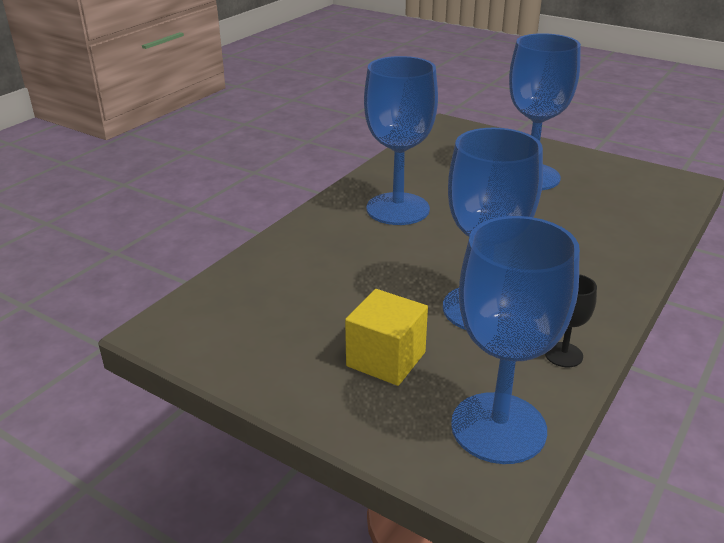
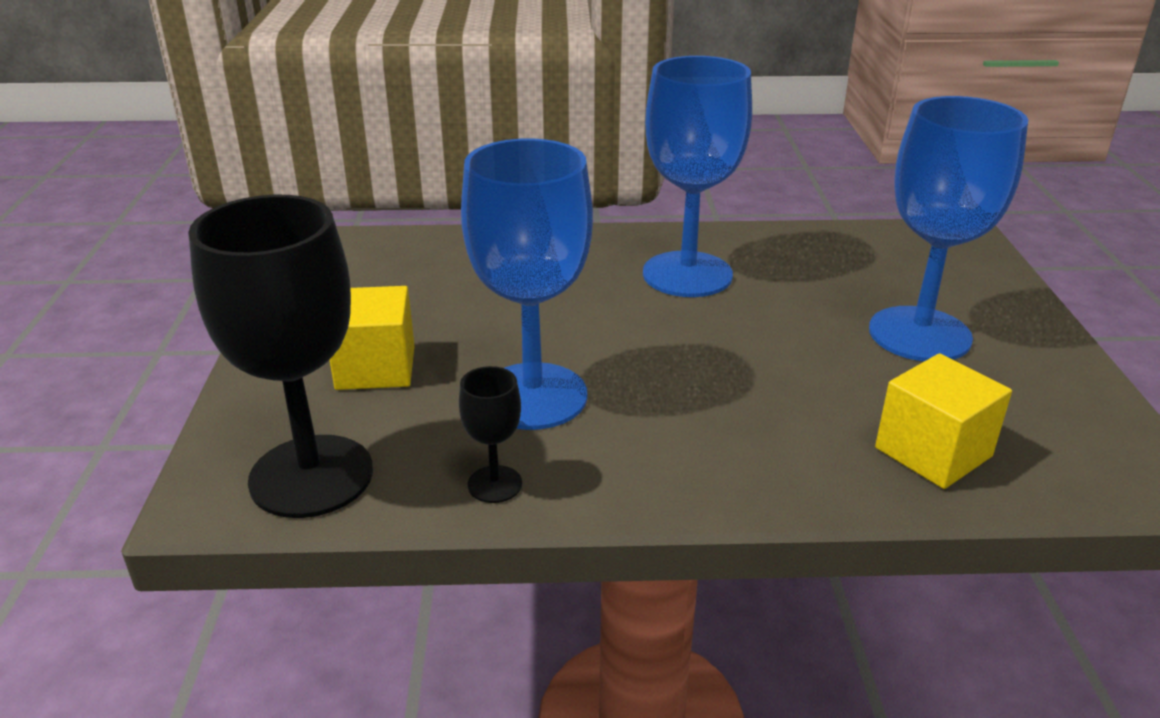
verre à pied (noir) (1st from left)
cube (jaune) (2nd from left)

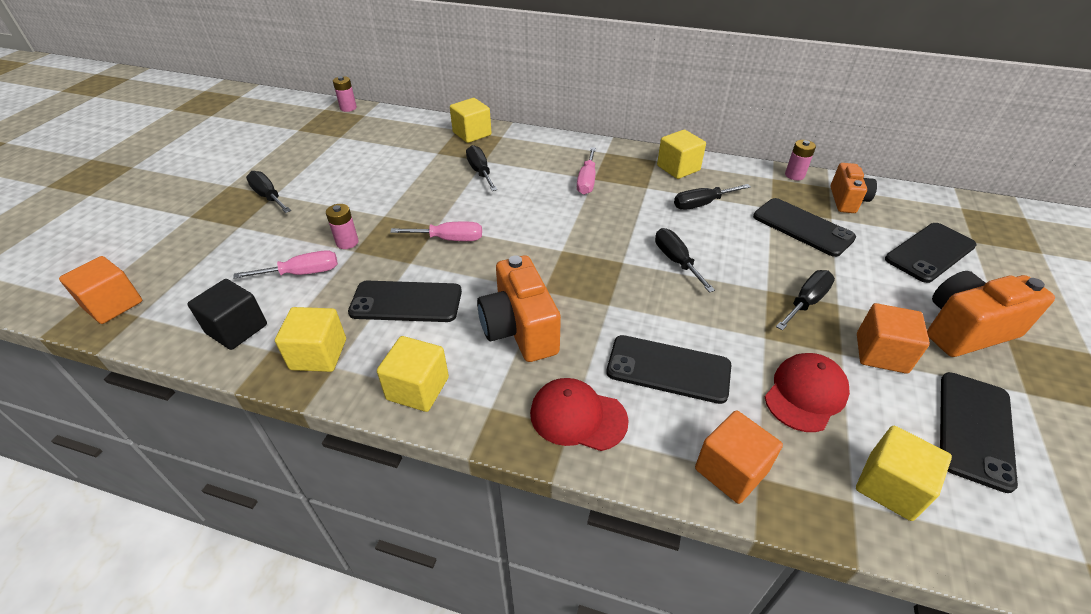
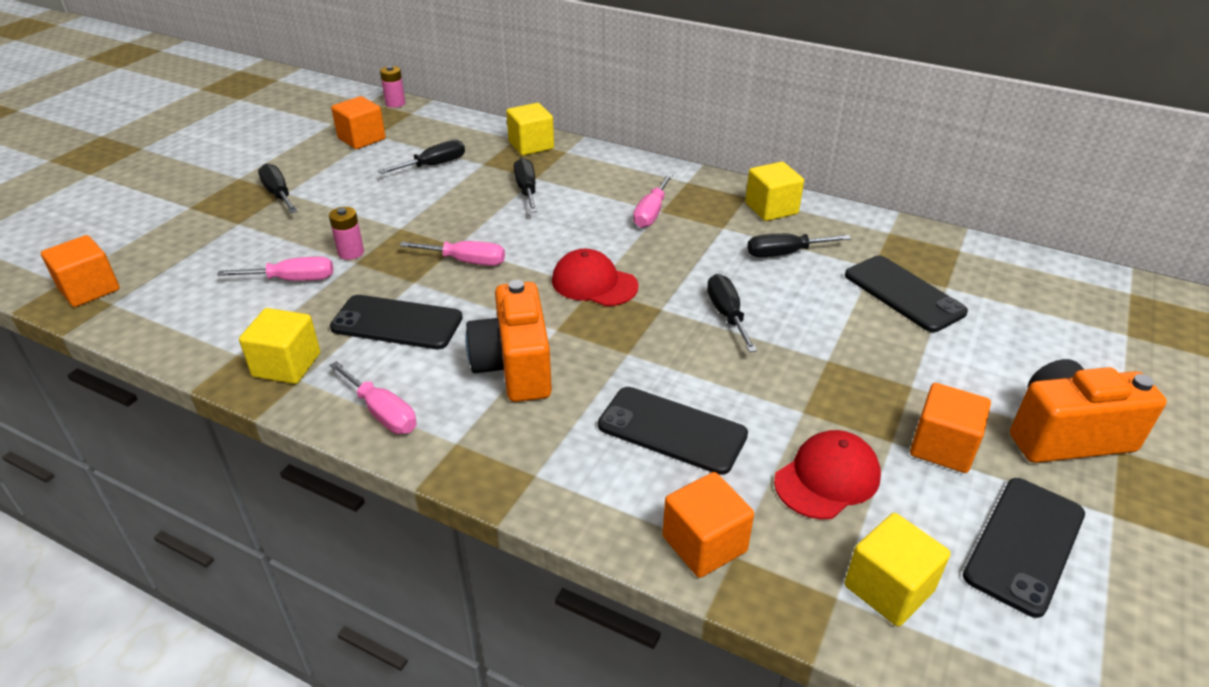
tournevis (rose) (2nd from left)
cube (orange) (2nd from left)
tournevis (noir) (2nd from left)
casquette (rouge) (1st from left)
cube (noir)
pile (rose) (3rd from left in the first image)
appareil photo (orange) (2nd from left in the first image)
téléphone (noir) (4th from left in the first image)

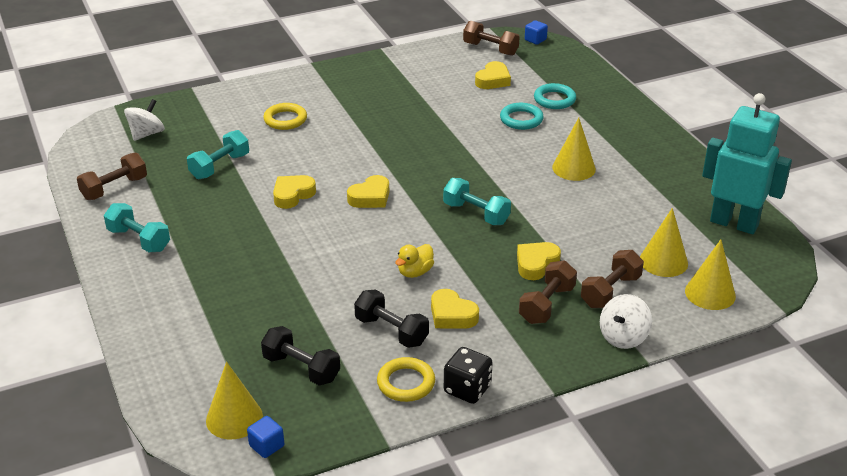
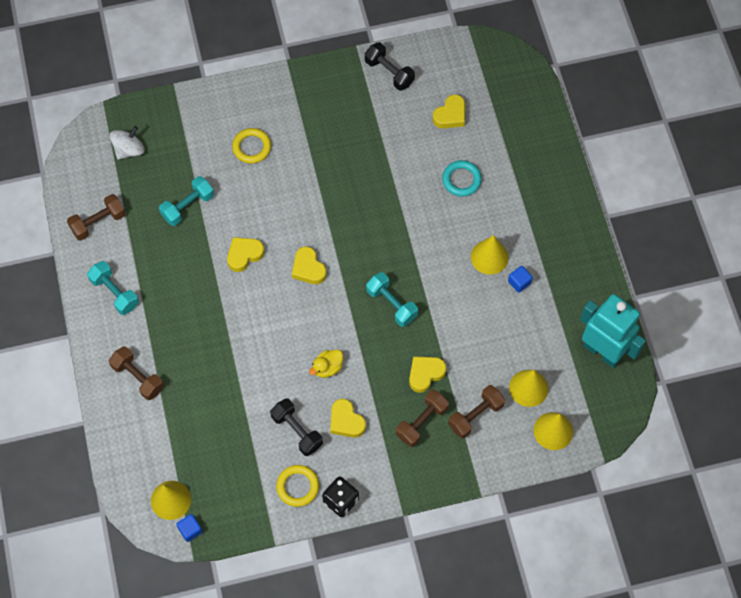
haltère (marron) (2nd from left)
cœur (jaune) (2nd from left)
haltère (noir) (2nd from left)
cube (bleu) (2nd from left)
anneau (turquoise) (2nd from left in the first image)
toupie (blanc) (2nd from left in the first image)

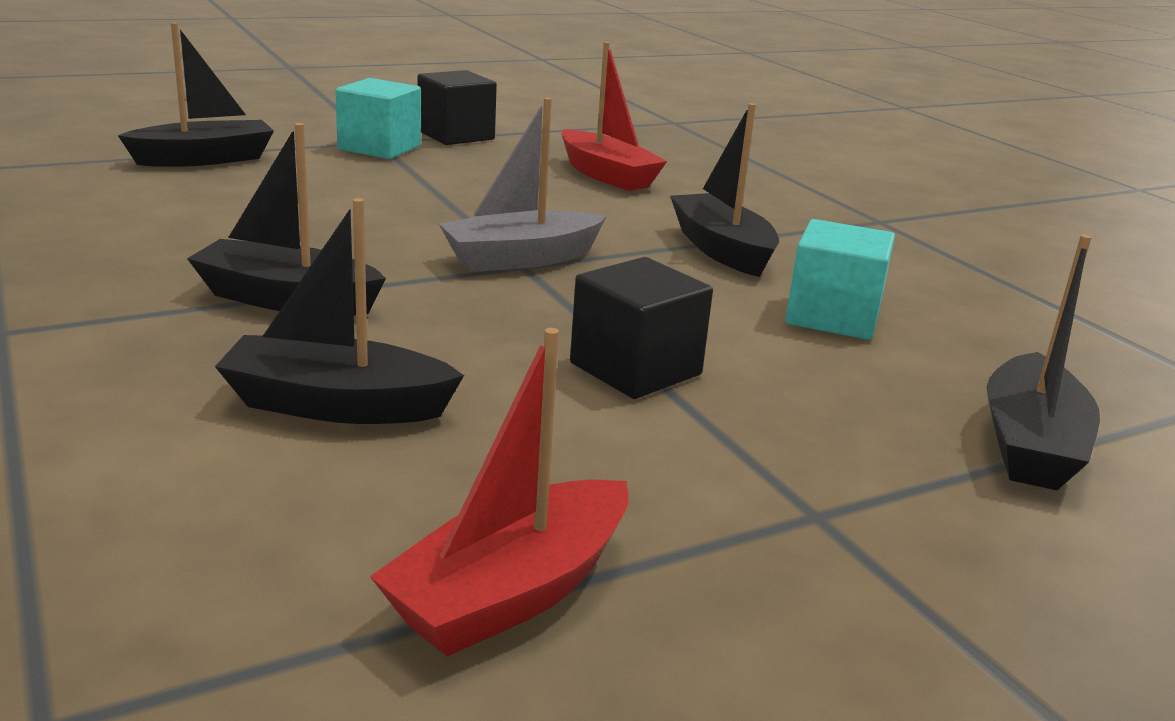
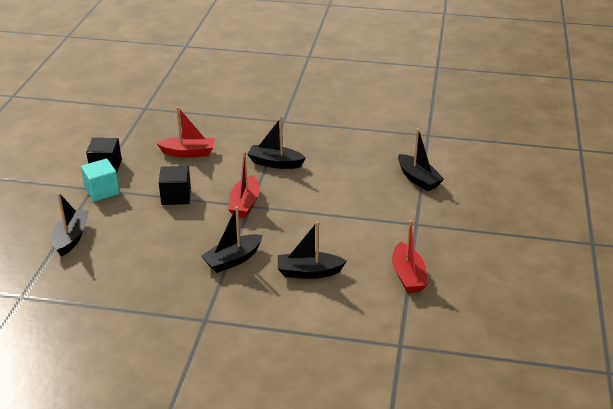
cube (noir) (2nd from left)
bateau (rouge) (2nd from left)
bateau (noir) (4th from left)
cube (turquoise) (2nd from left in the first image)

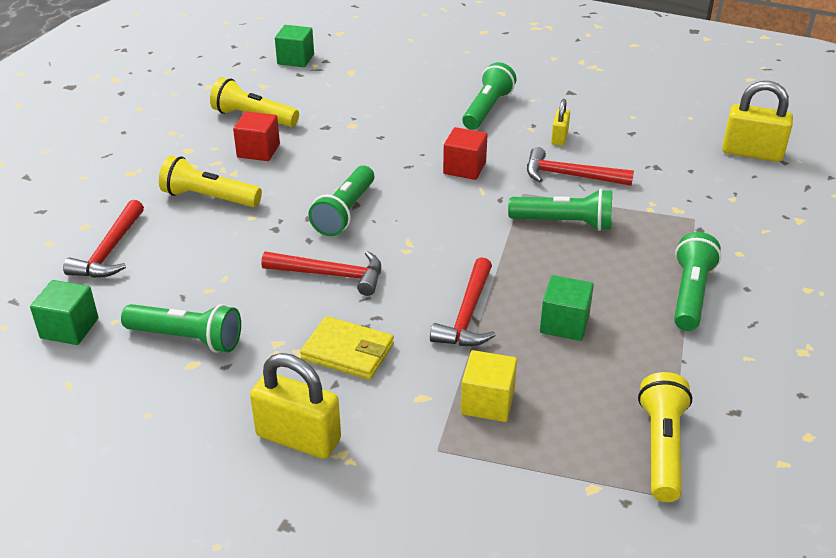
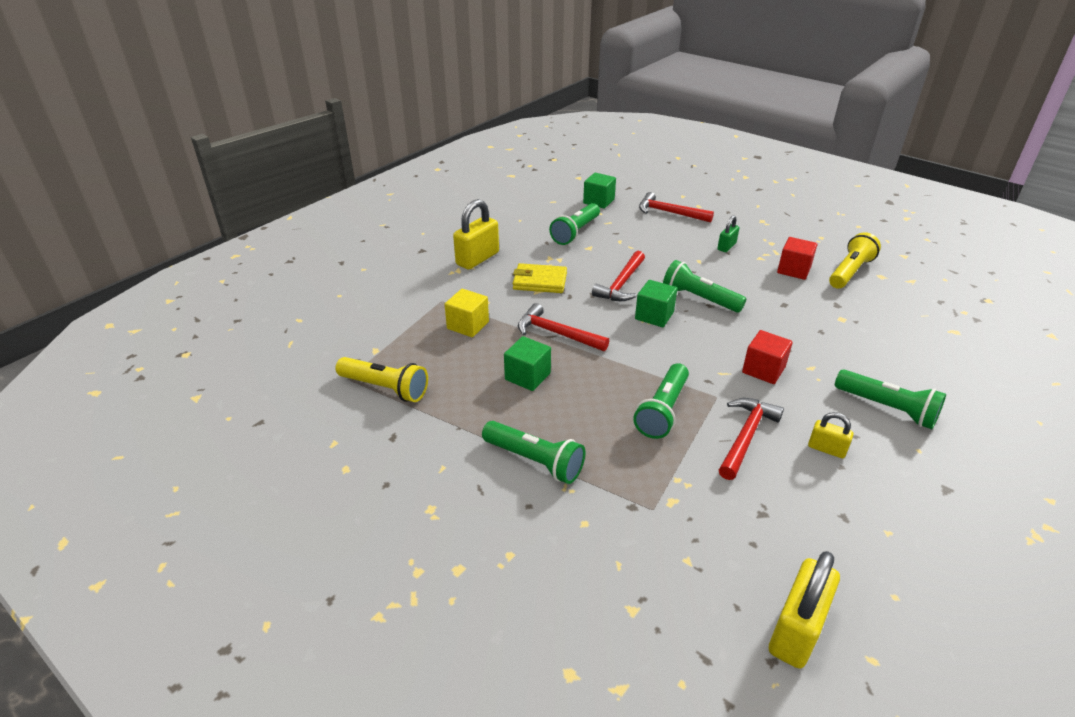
portefeuille (jaune)
cube (vert) (3rd from left)
cadenas (vert)

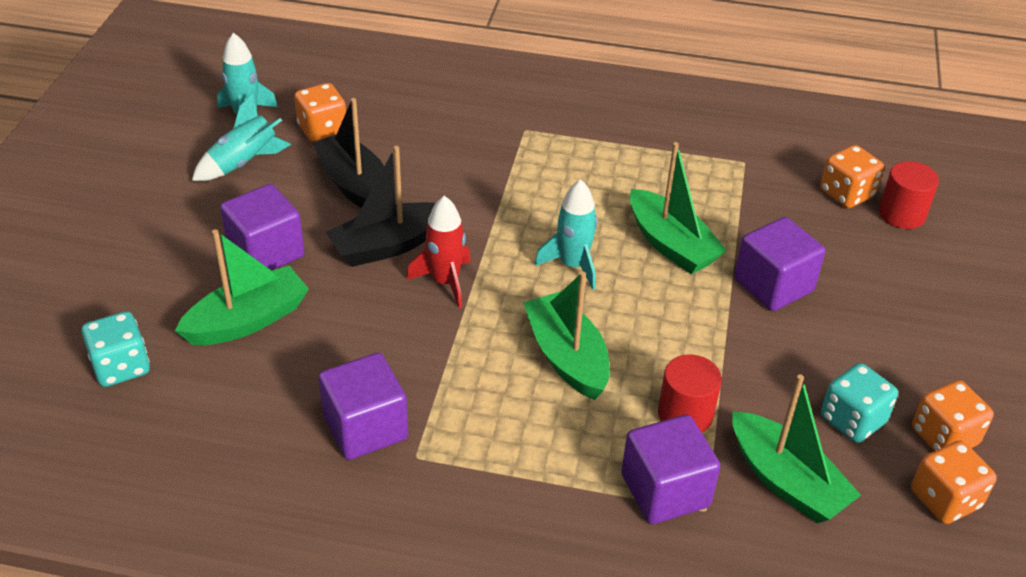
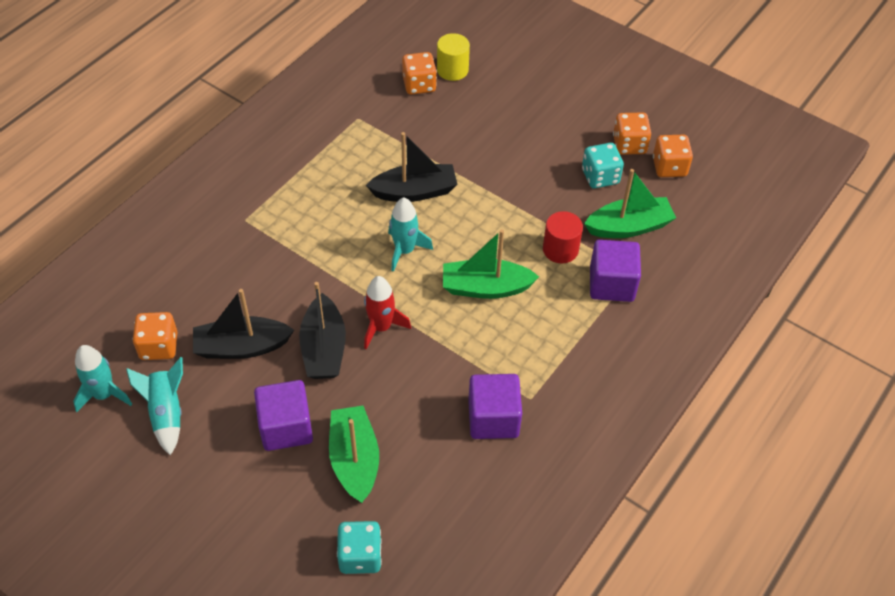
bateau (noir) (3rd from left)
cylindre (jaune)
cube (violet) (4th from left in the first image)

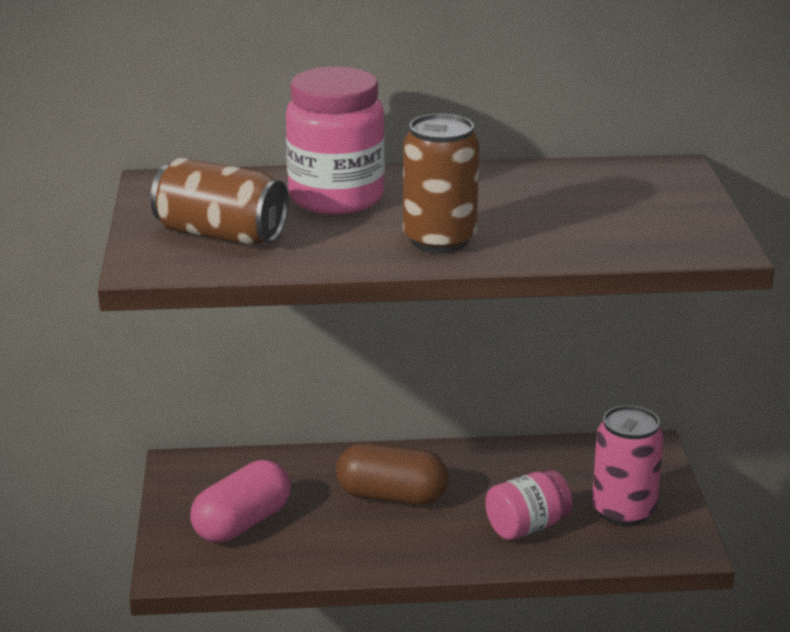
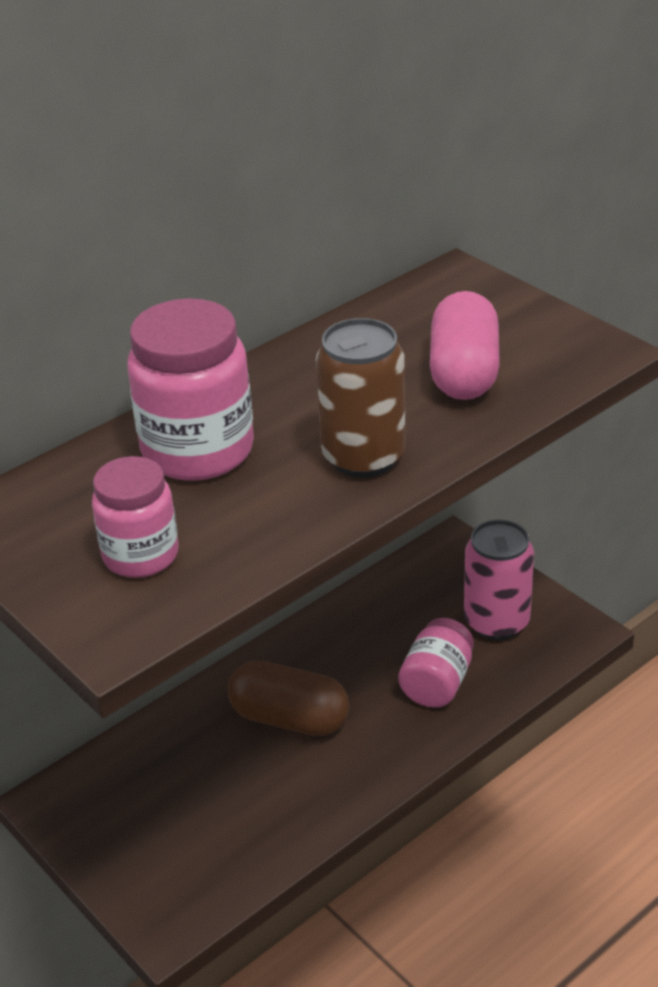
bocal (rose) (1st from left)
gélule (marron)
gélule (rose)

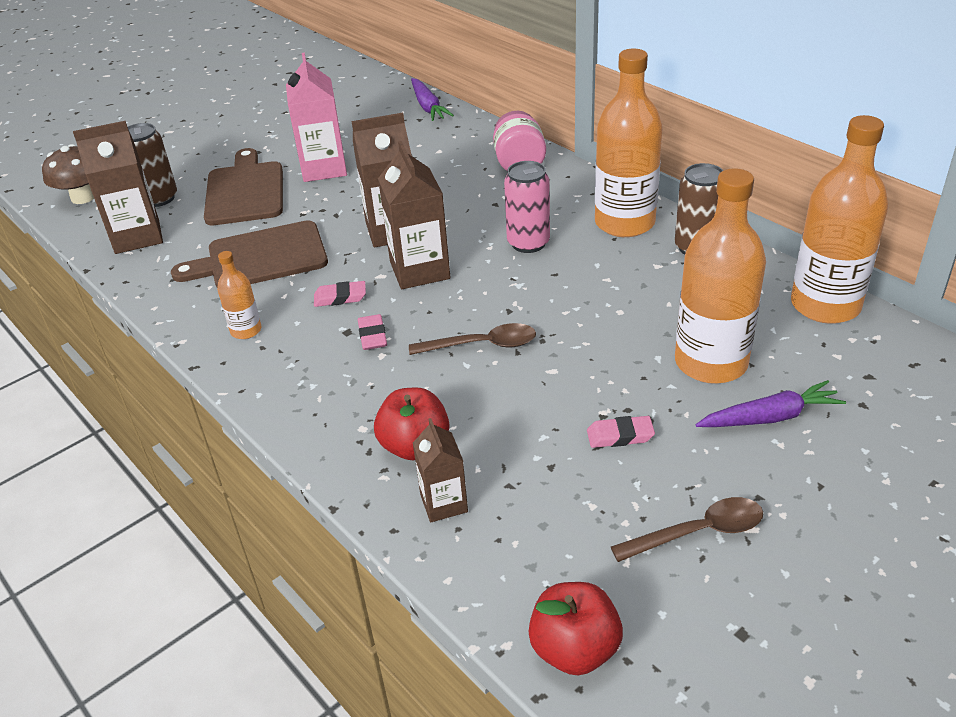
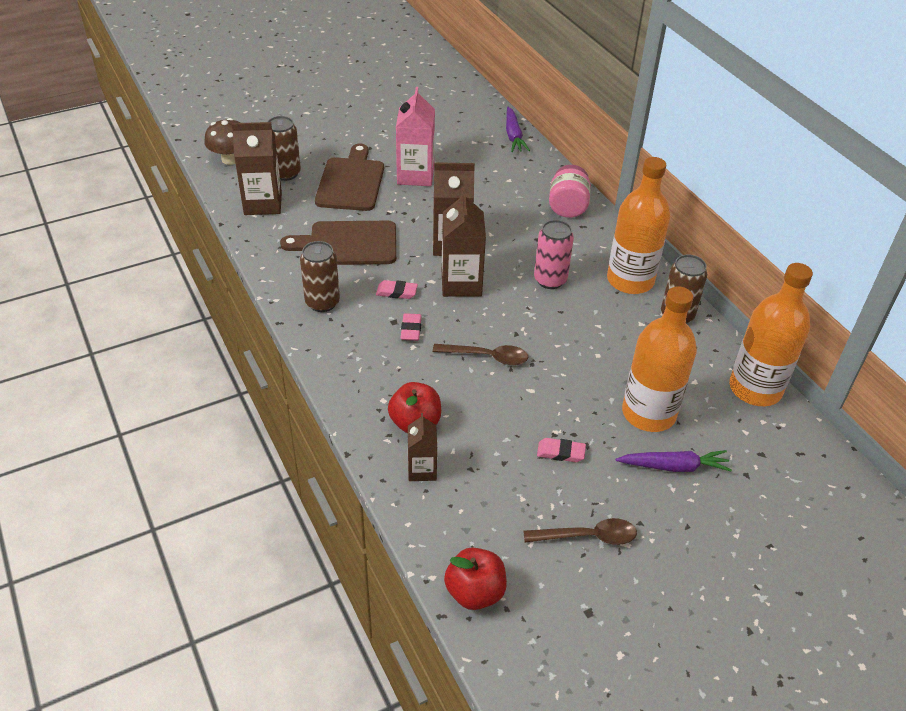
canette (marron) (2nd from left)

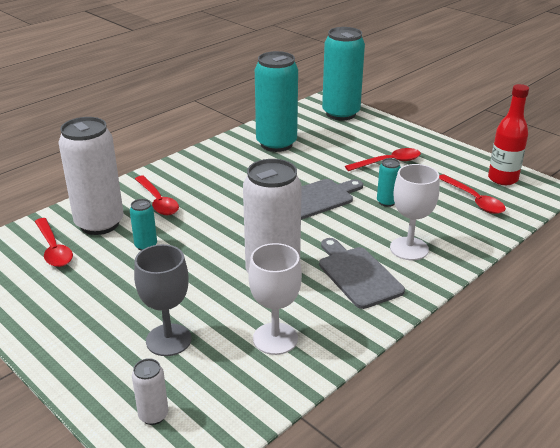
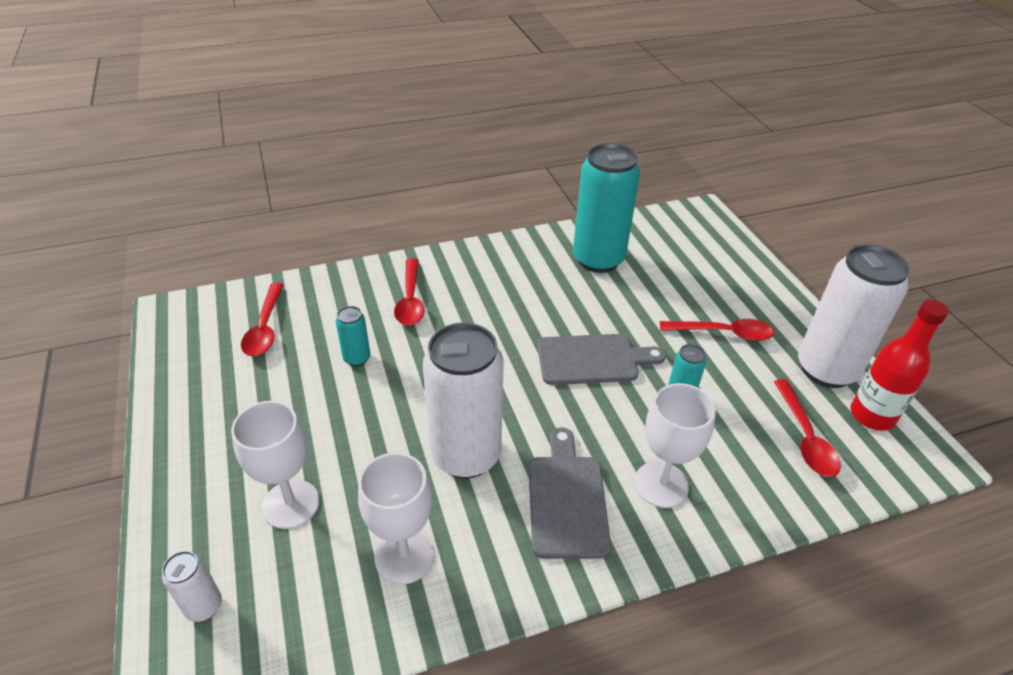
verre à pied (blanc) (1st from left)
canette (blanc) (3rd from left)
canette (turquoise) (3rd from left in the first image)

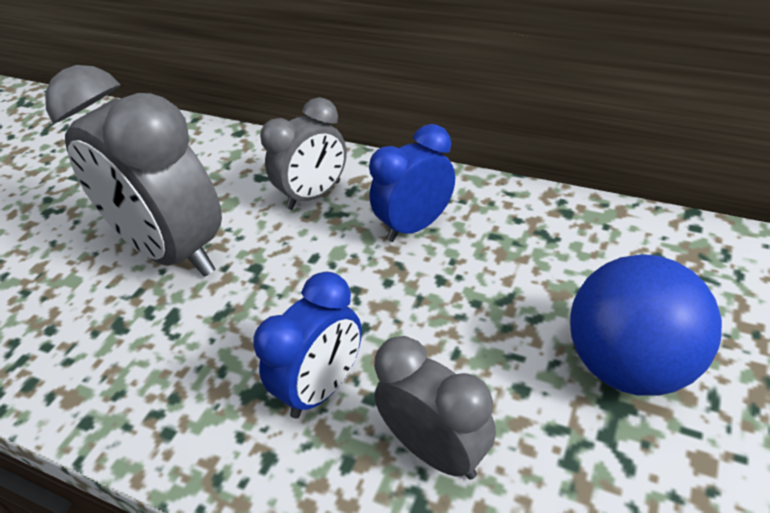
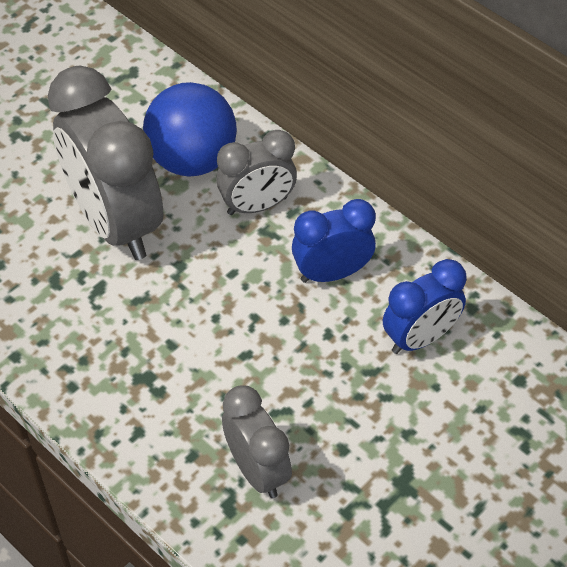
balle (bleu)
réveil (bleu) (2nd from left)

